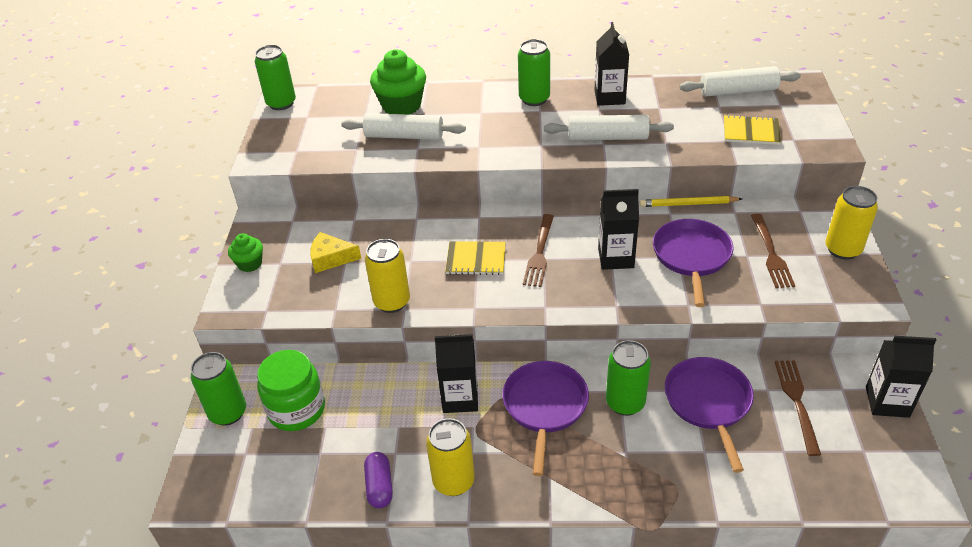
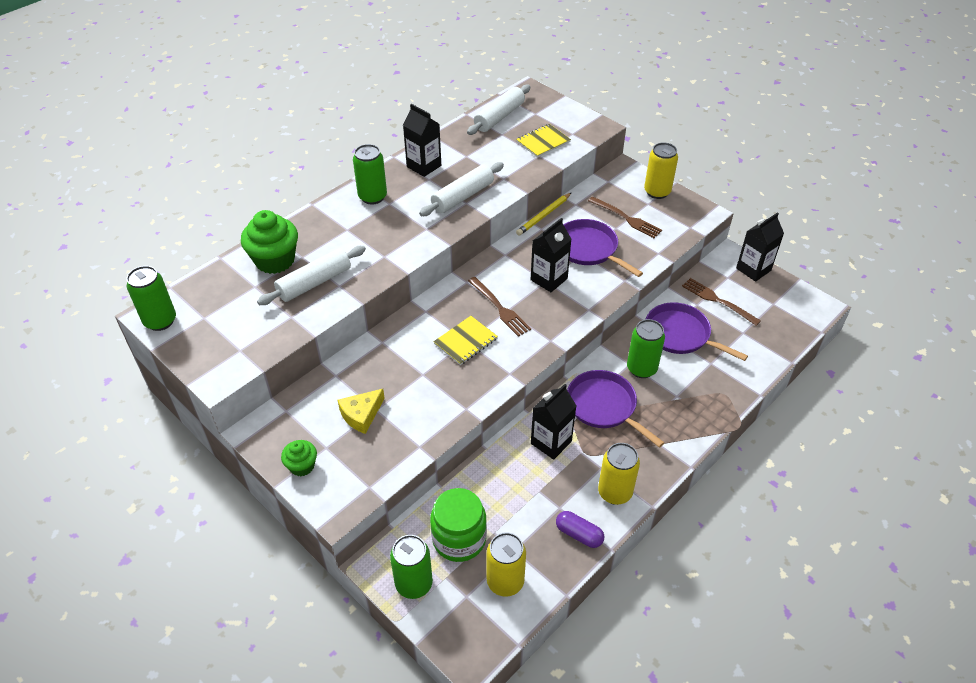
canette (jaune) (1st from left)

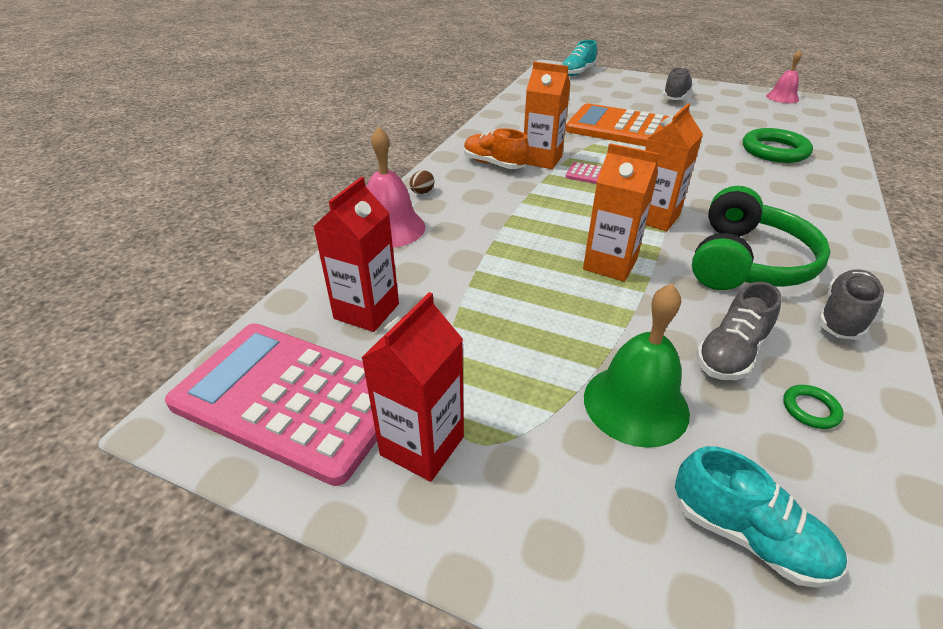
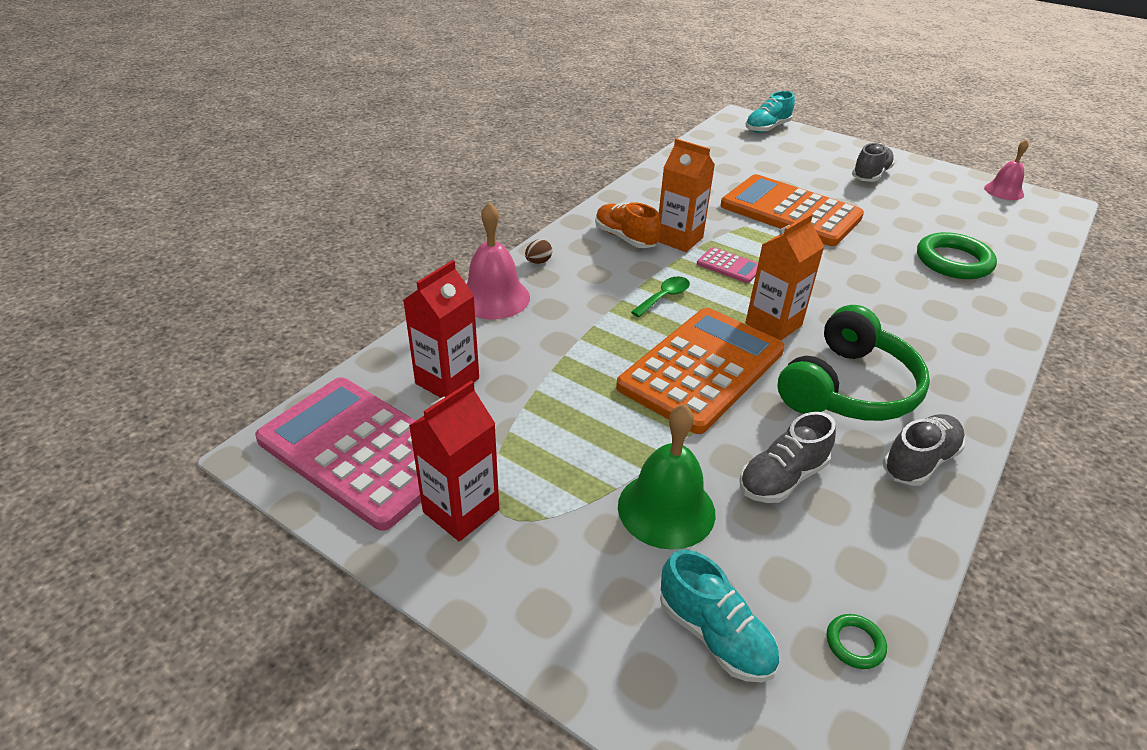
calculatrice (orange) (1st from left)
cuillère (vert)
anneau (vert) (1st from left)

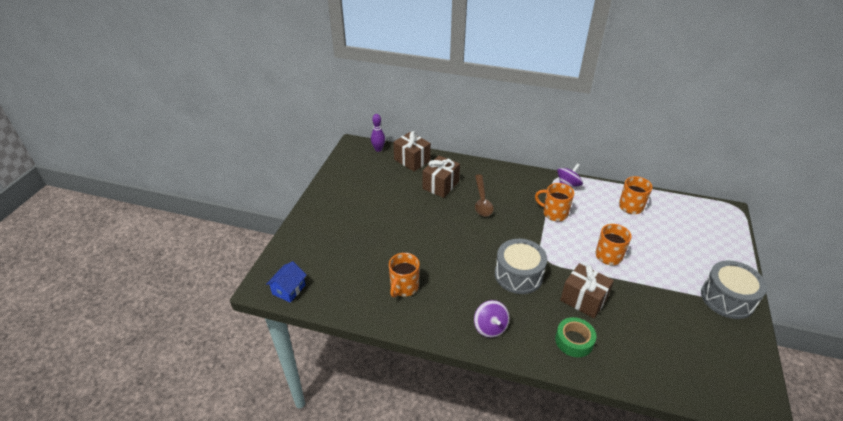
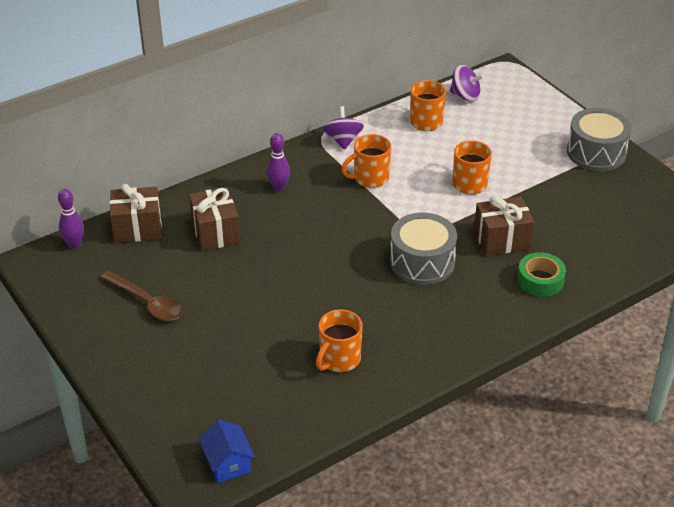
cuillère (marron)
quille (violet) (2nd from left)
tasse (orange) (1st from left)
toupie (violet) (2nd from left)

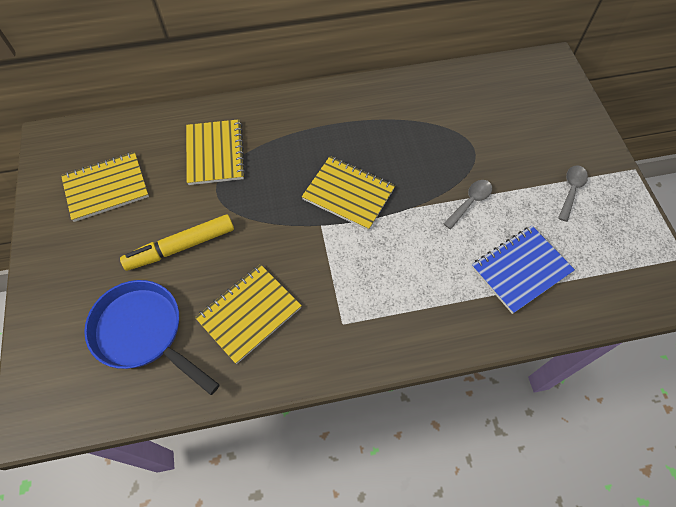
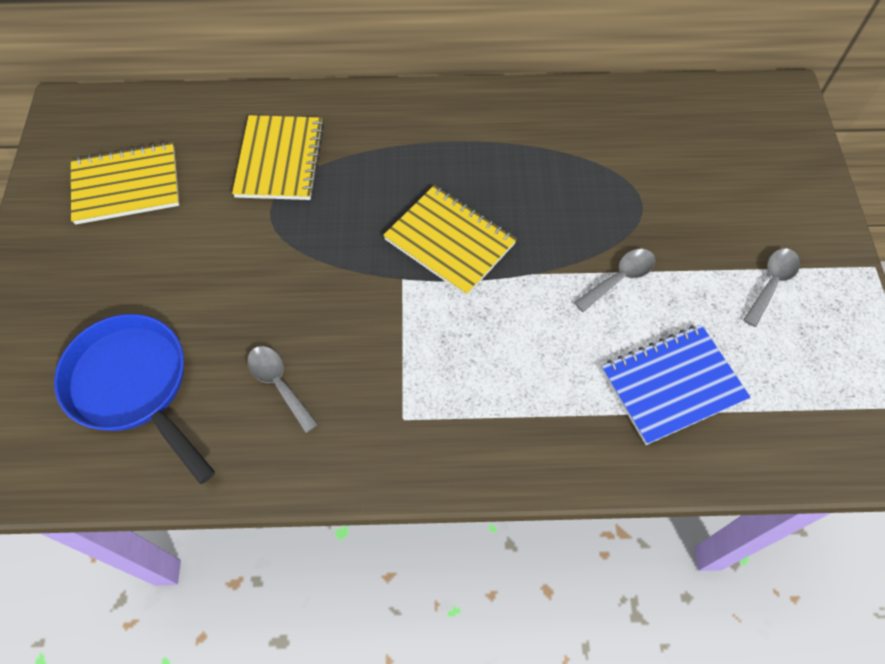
cuillère (gris) (1st from left)
feutre (jaune)

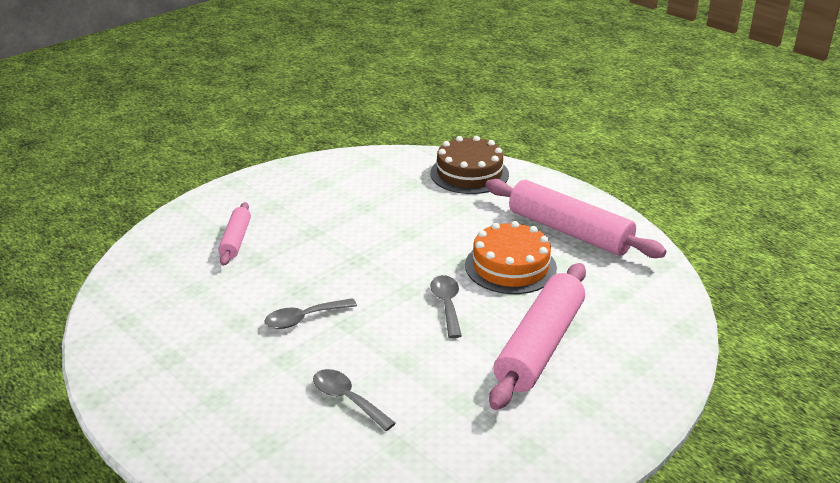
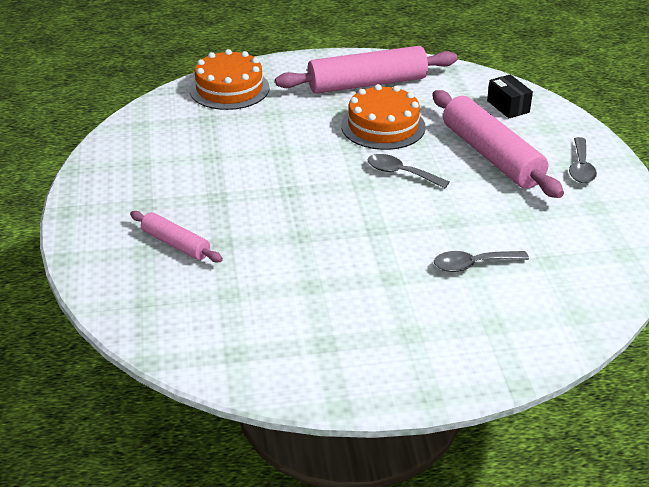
gâteau (orange) (1st from left)
boîte (noir)
cuillère (gris) (3rd from left)

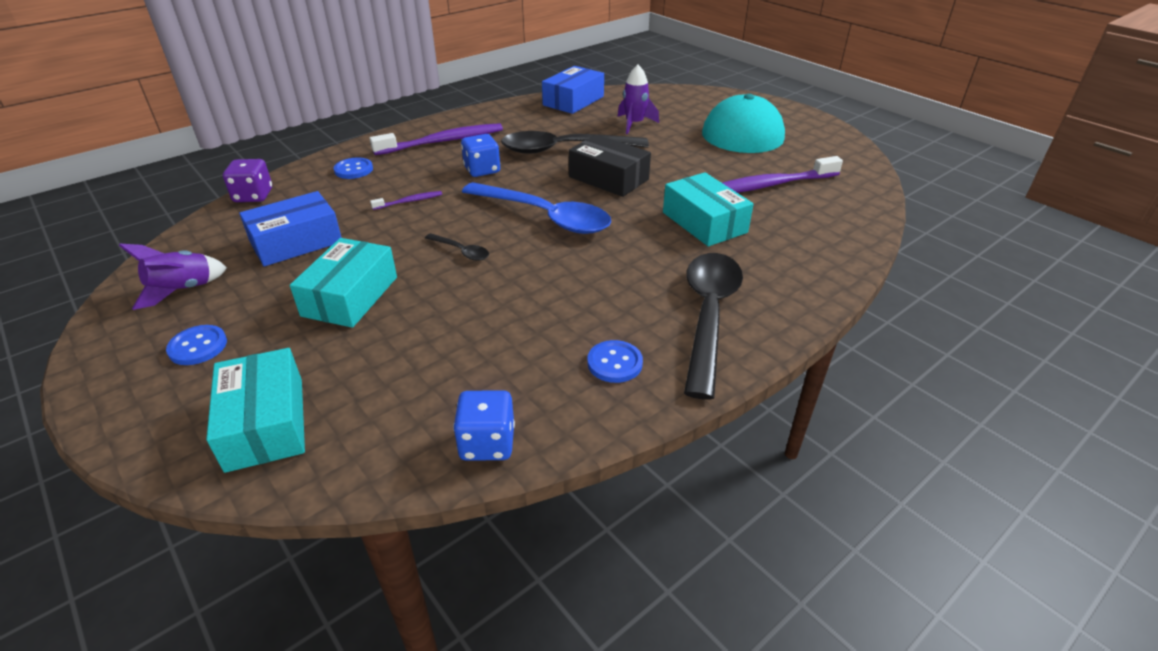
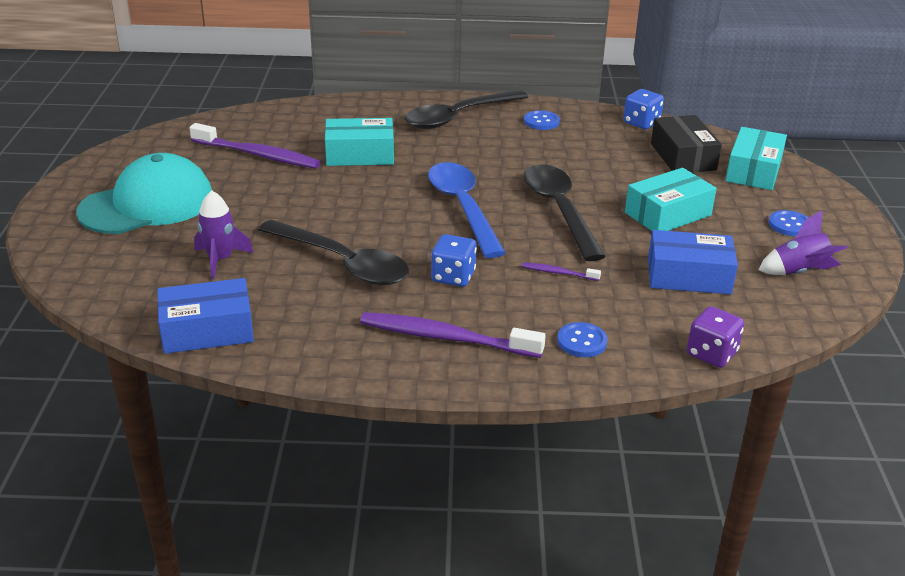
boîte (turquoise) (1st from left)
cuillère (noir) (3rd from left)
boîte (noir)

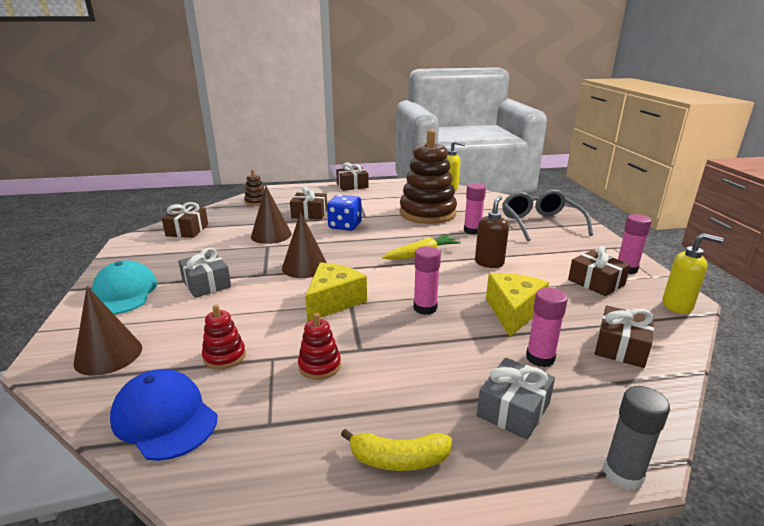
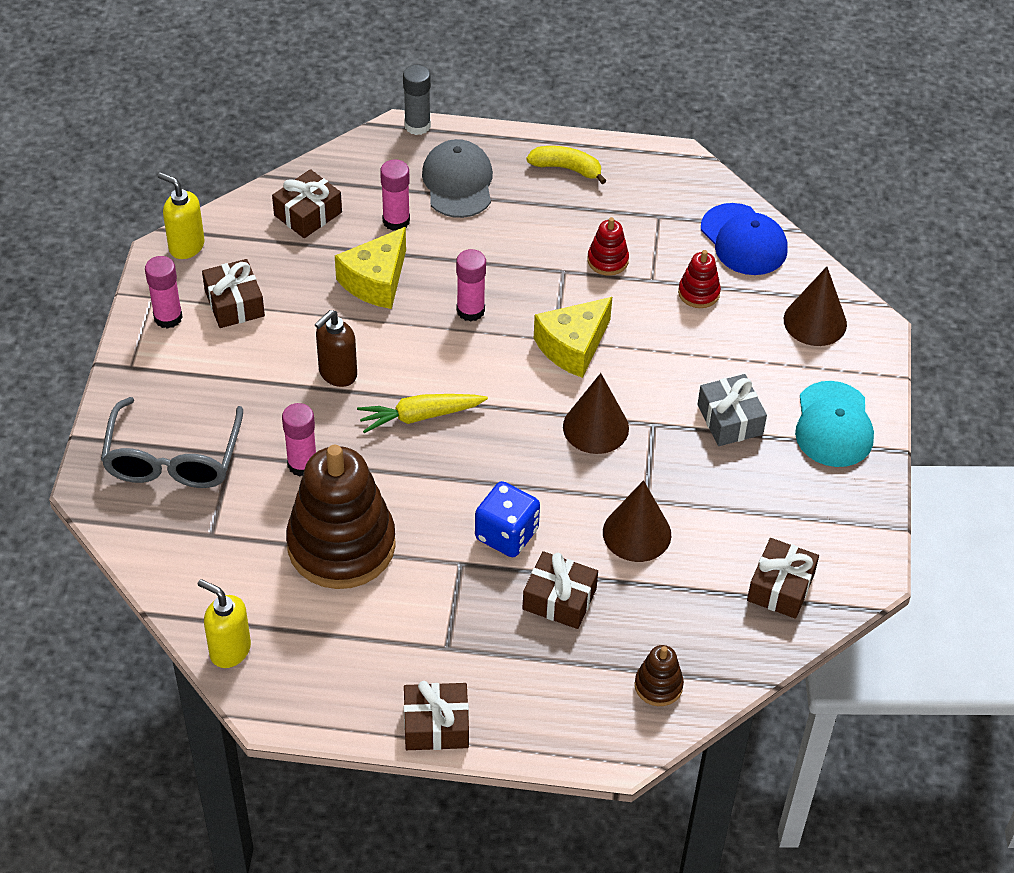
casquette (gris)

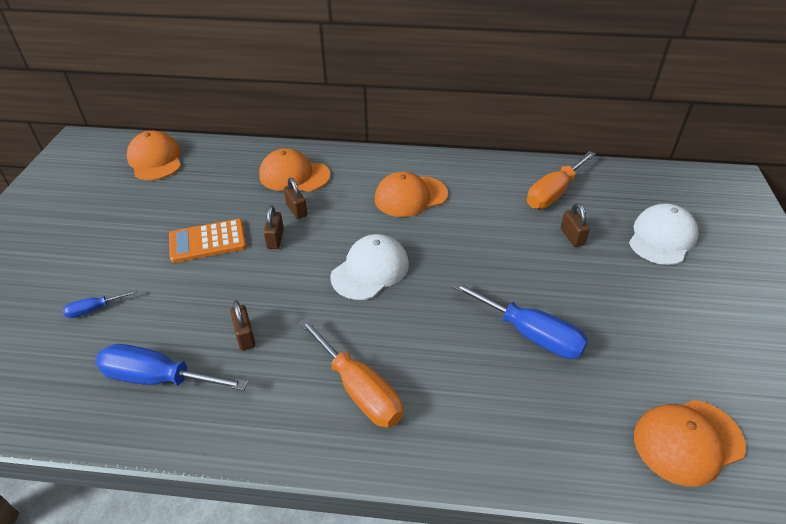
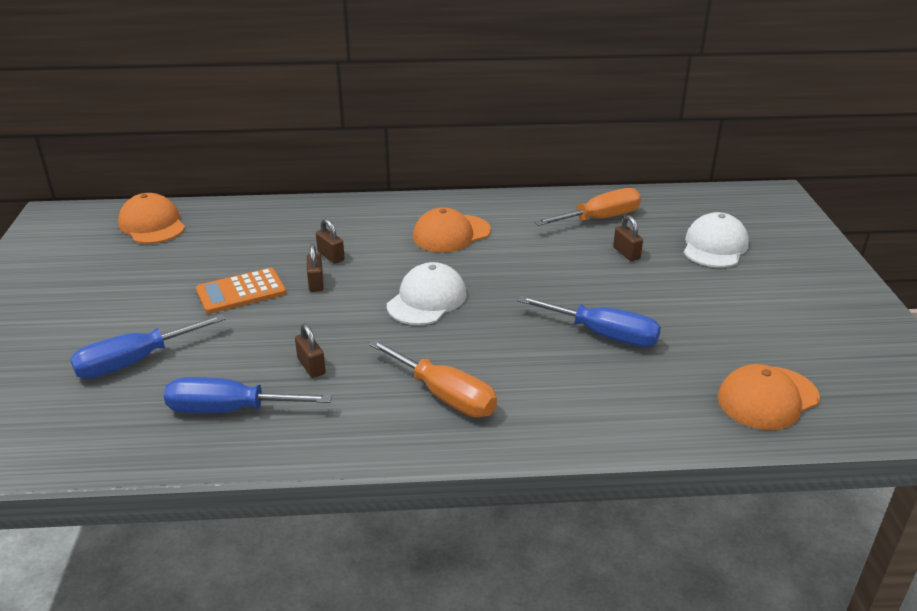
tournevis (bleu) (1st from left)
tournevis (orange) (2nd from left)
casquette (orange) (2nd from left in the first image)

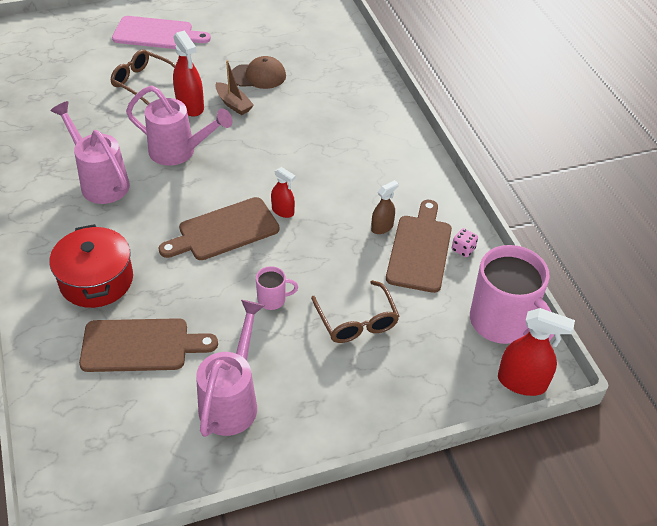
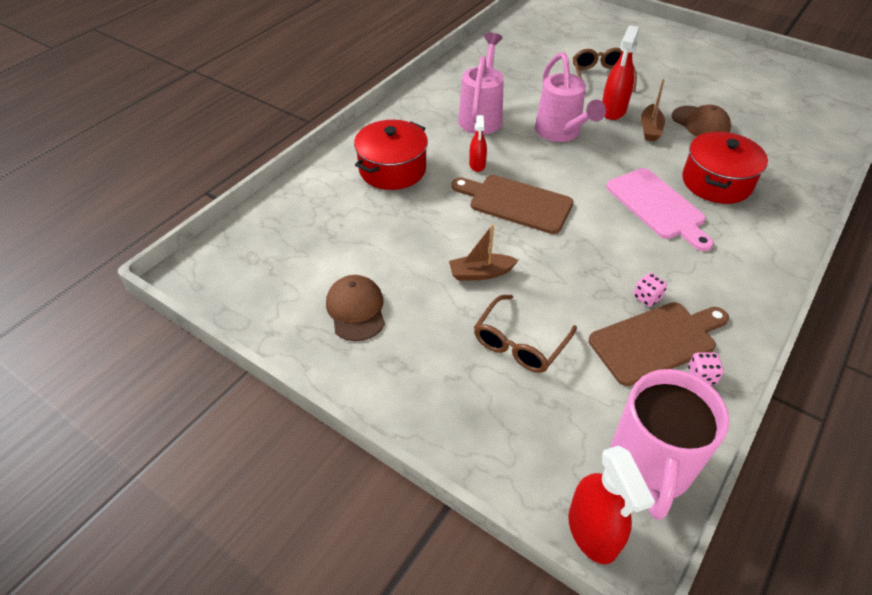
casquette (marron) (1st from left)
bateau (marron) (1st from left)
vaporisateur (rouge) (1st from left)
planche à découper (rose)
dé (rose) (1st from left)
marmite (rouge) (2nd from left)
planche à découper (marron) (1st from left in the first image)

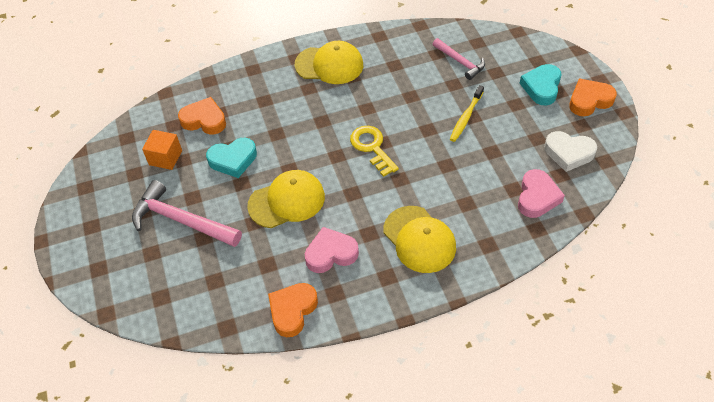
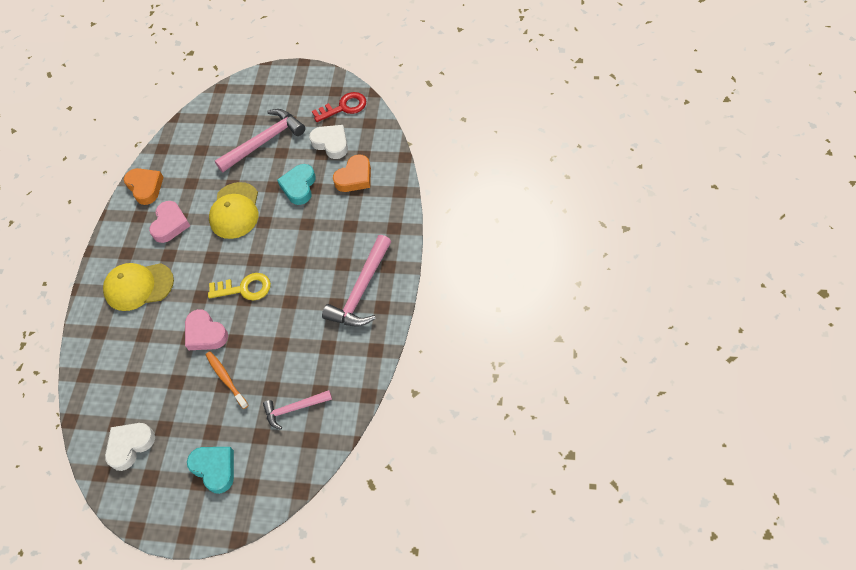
cœur (rose) (2nd from left)
brosse à dents (orange)
cœur (blanc) (2nd from left)
clé (rouge)
marteau (rose) (3rd from left)
cœur (orange) (3rd from left in the first image)

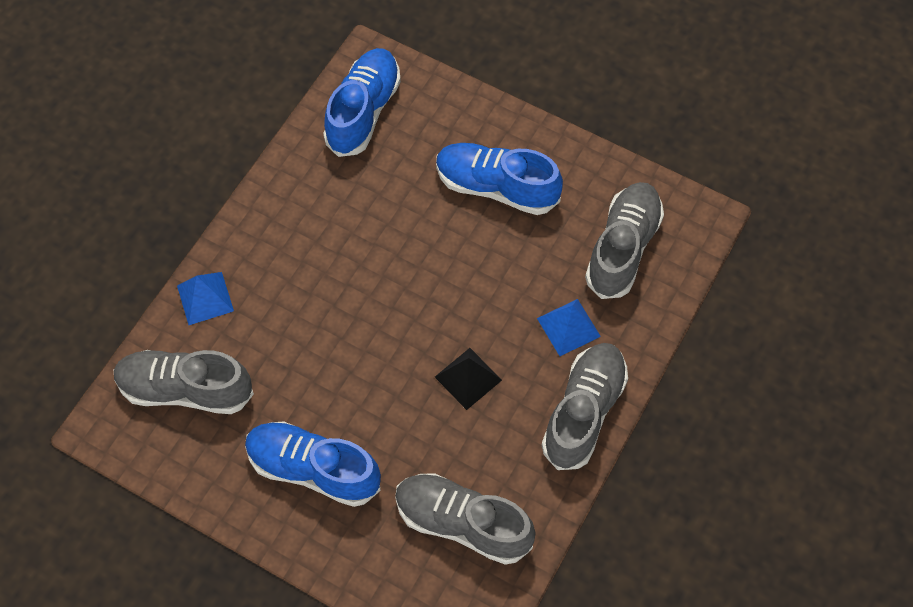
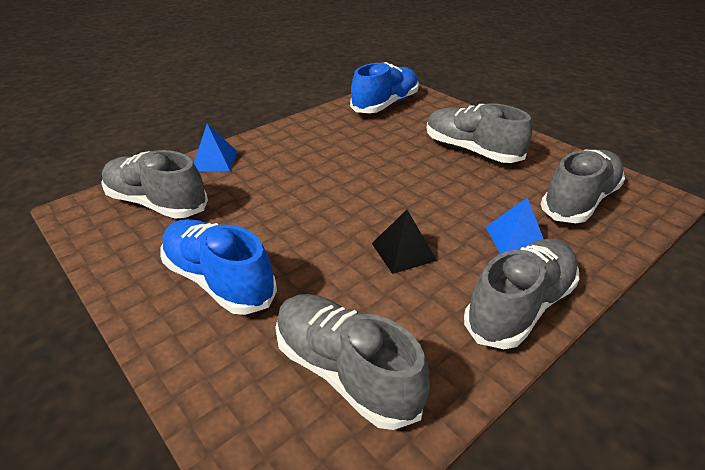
chaussure (gris) (3rd from left)

